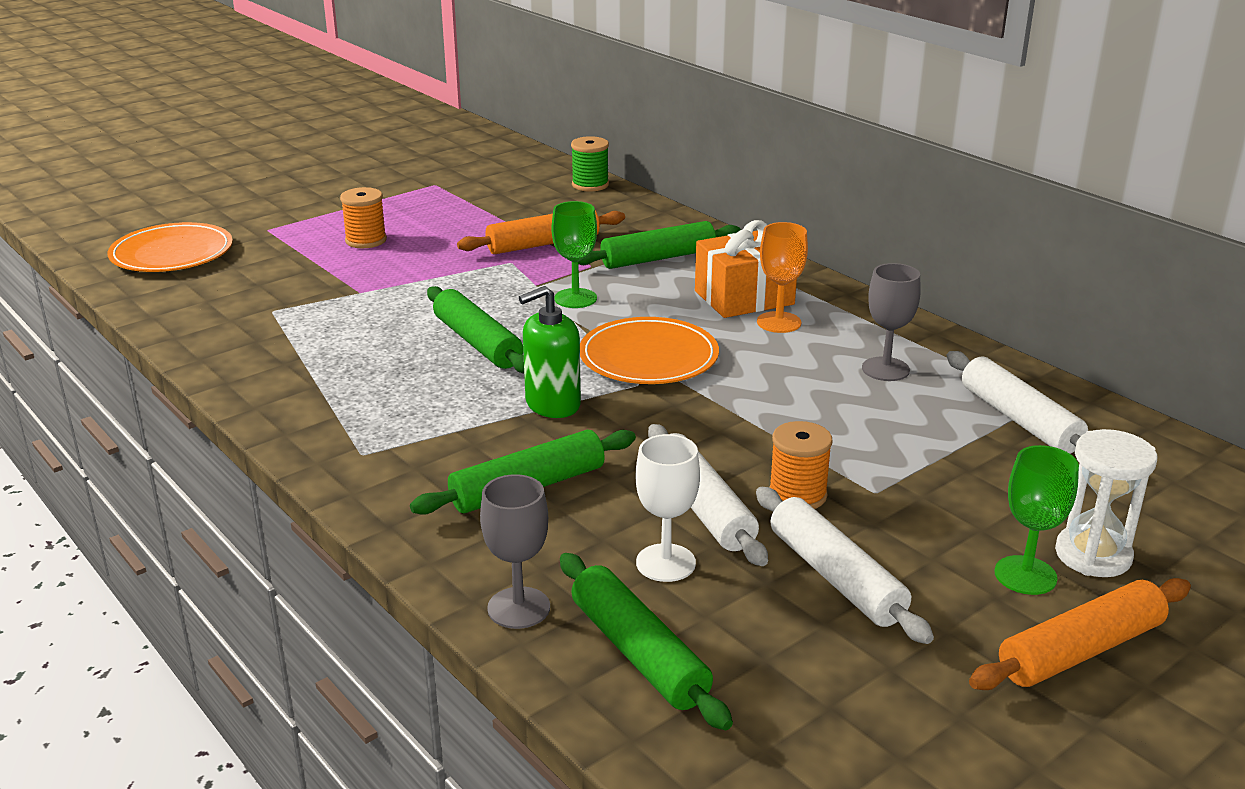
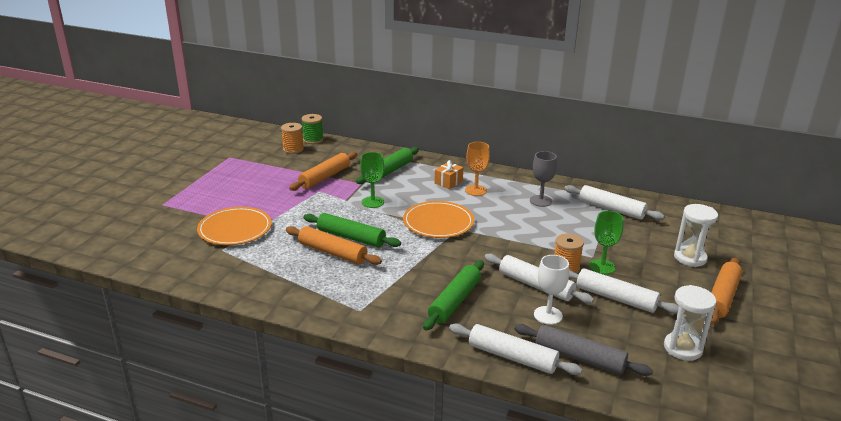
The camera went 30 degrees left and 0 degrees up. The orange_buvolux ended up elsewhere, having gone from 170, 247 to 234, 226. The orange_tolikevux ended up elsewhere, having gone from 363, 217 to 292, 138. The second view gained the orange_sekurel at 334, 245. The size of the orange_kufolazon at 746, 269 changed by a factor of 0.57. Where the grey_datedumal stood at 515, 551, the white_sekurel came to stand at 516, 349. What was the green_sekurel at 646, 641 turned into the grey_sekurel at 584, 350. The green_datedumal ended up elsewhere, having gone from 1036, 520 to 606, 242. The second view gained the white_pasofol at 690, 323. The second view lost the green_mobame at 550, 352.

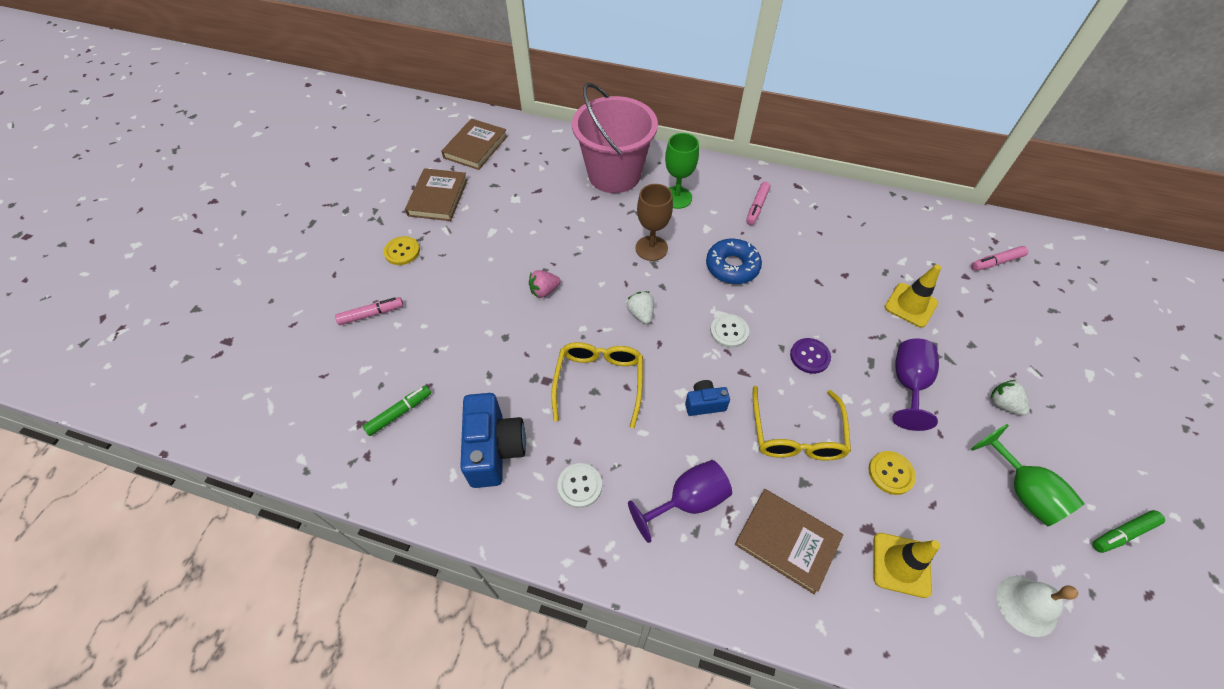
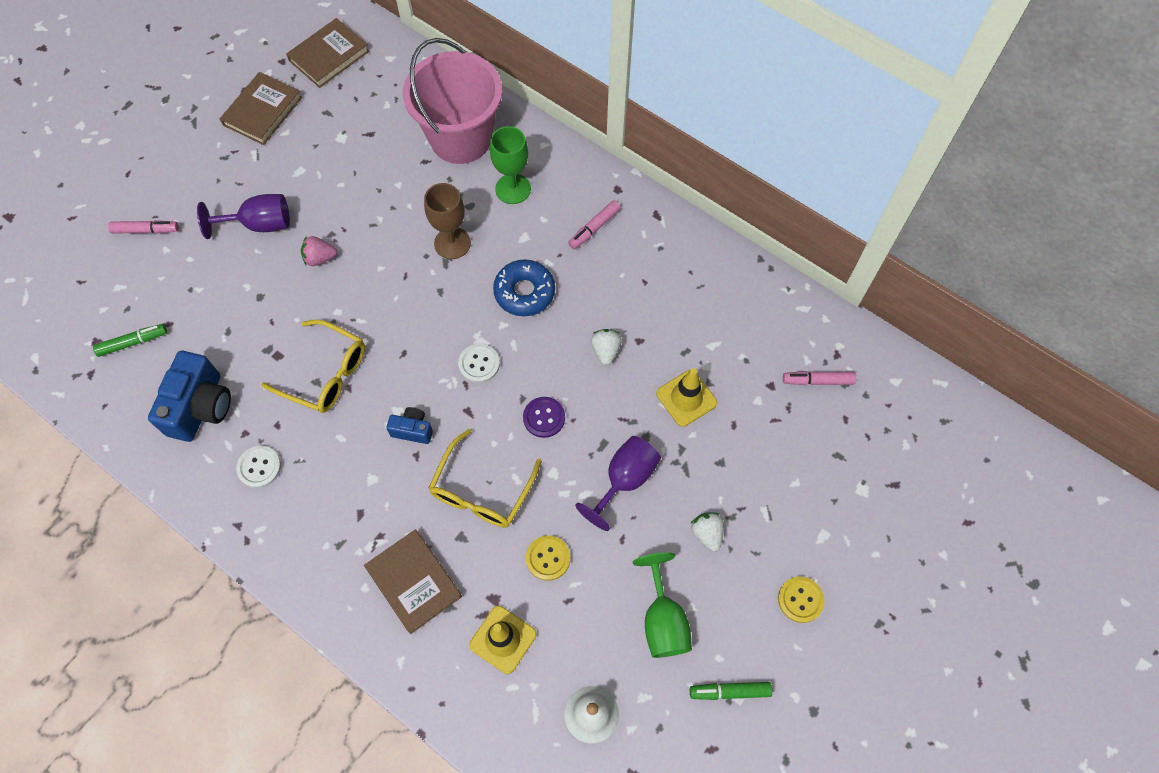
The camera went 20 degrees right and 10 degrees up. The purple_datedumal ended up elsewhere, having gone from 680, 501 to 243, 216. The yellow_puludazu at 597, 385 ended up facing another way, 90 degrees clockwise from before. The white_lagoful ended up elsewhere, having gone from 640, 307 to 606, 347. The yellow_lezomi ended up elsewhere, having gone from 401, 250 to 801, 599.

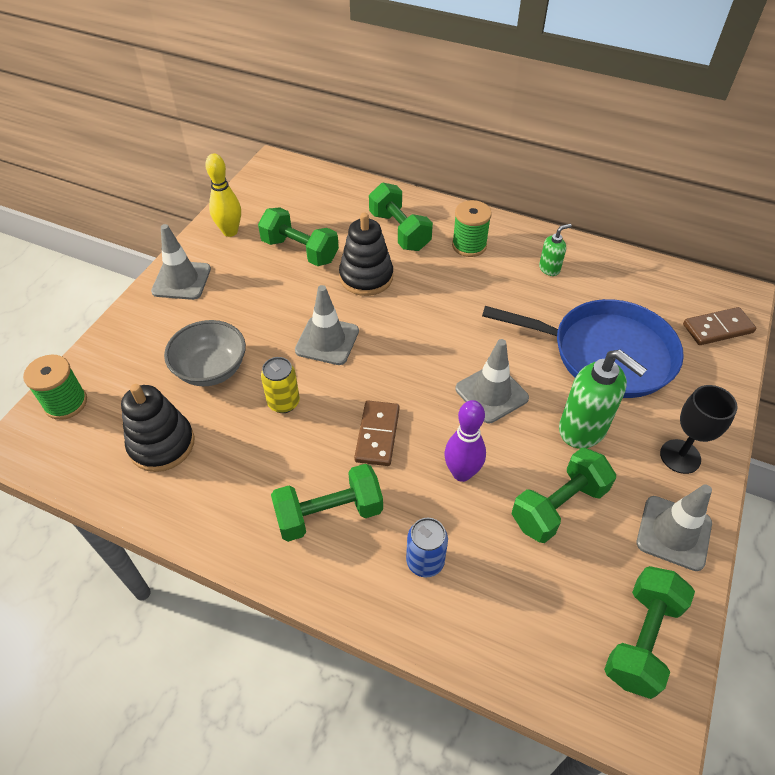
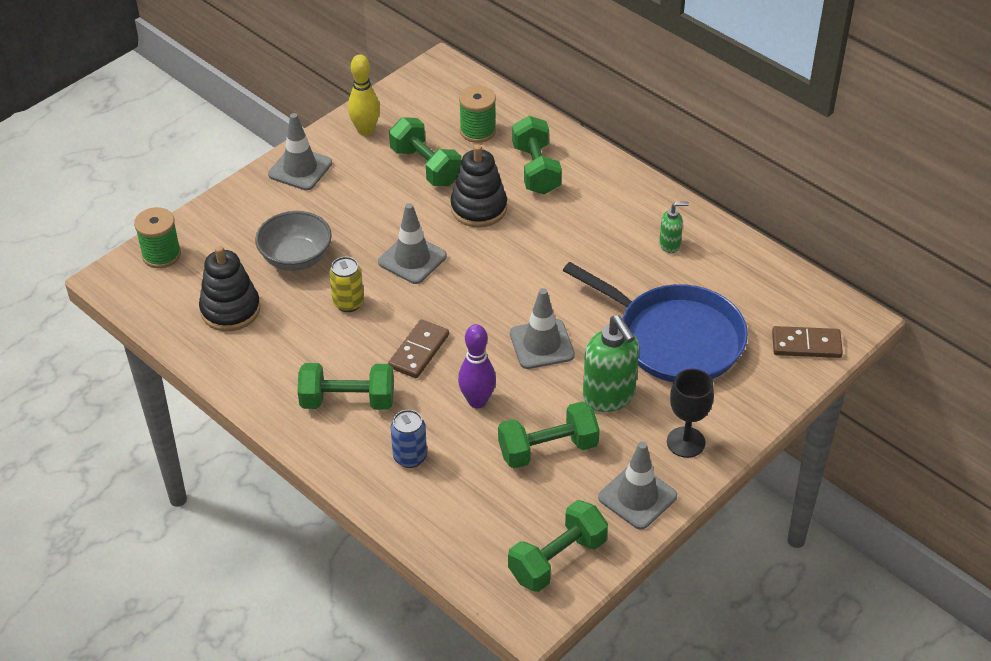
The camera went 20 degrees right and 5 degrees down. The green_tolikevux ended up elsewhere, having gone from 472, 228 to 477, 114.

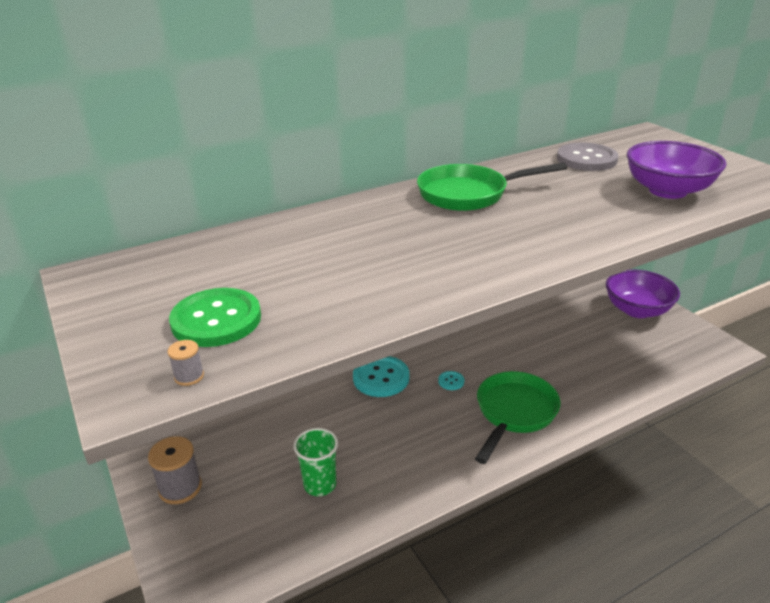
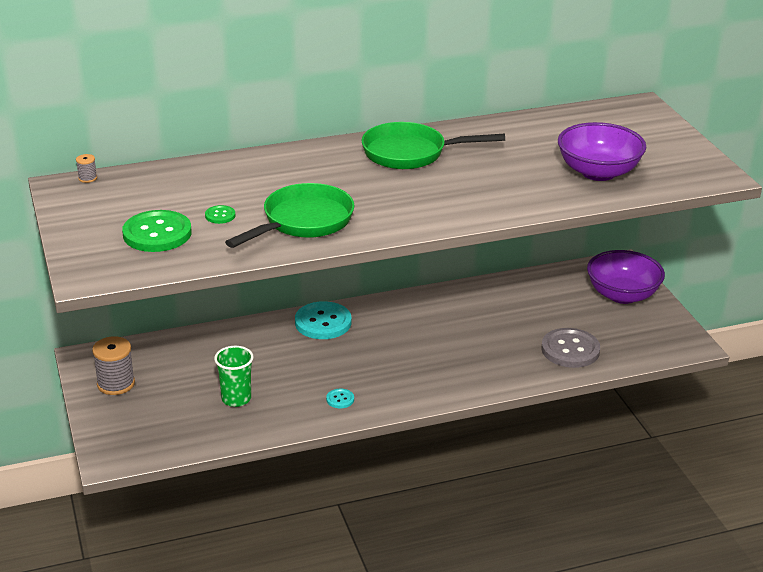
The camera went 10 degrees right and 0 degrees up. The grey_tolikevux ended up elsewhere, having gone from 186, 363 to 86, 168. The second view gained the green_lezomi at 220, 214. The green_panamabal ended up elsewhere, having gone from 517, 417 to 289, 215. The turquoise_lezomi ended up elsewhere, having gone from 451, 380 to 340, 398. The grey_lezomi ended up elsewhere, having gone from 588, 157 to 570, 348.

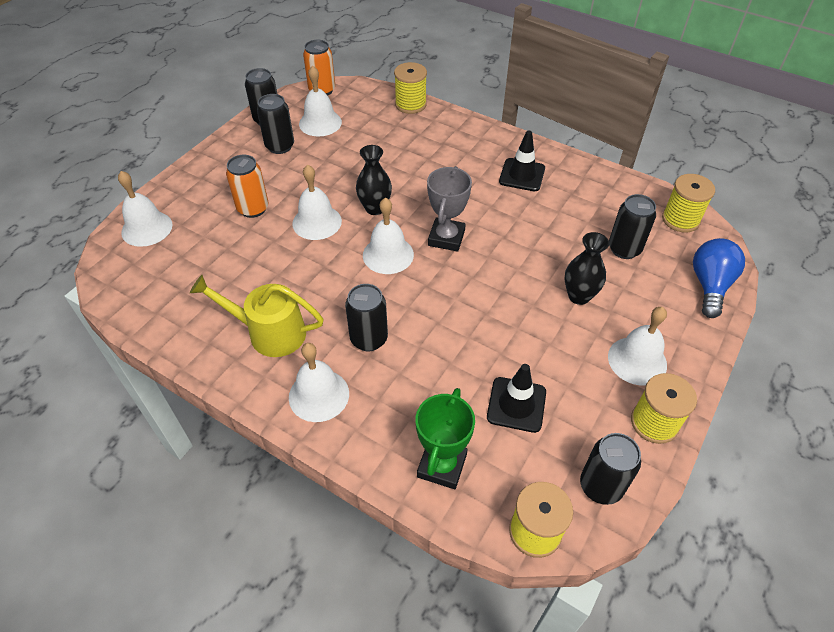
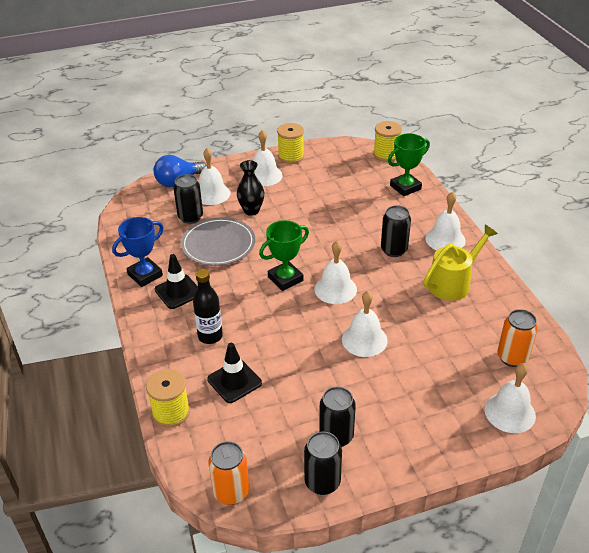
The camera went 140 degrees left and 10 degrees down. The second view gained the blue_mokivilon at 138, 252. The second view gained the grey_buvolux at 218, 242. The second view gained the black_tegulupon at 208, 306. The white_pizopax ended up elsewhere, having gone from 320, 100 to 214, 176. The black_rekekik ended up elsewhere, having gone from 516, 398 to 234, 373. What was the grey_mokivilon at 449, 209 turned into the green_mokivilon at 284, 255. The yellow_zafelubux at 257, 316 ended up facing another way, 90 degrees counterclockwise from before. The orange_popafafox ended up elsewhere, having gone from 247, 186 to 518, 338. The second view lost the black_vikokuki at 374, 180. The second view lost the black_popafafox at 610, 469. The second view lost the yellow_tolikevux at 688, 203.

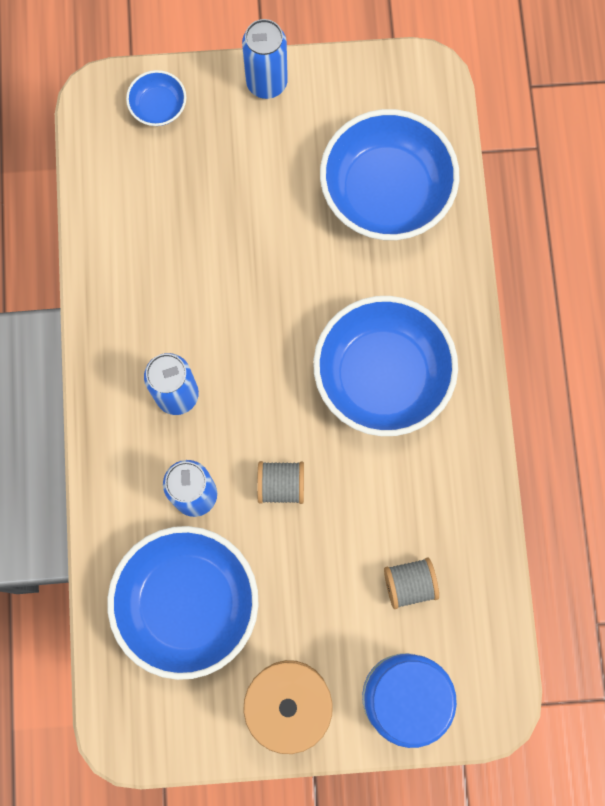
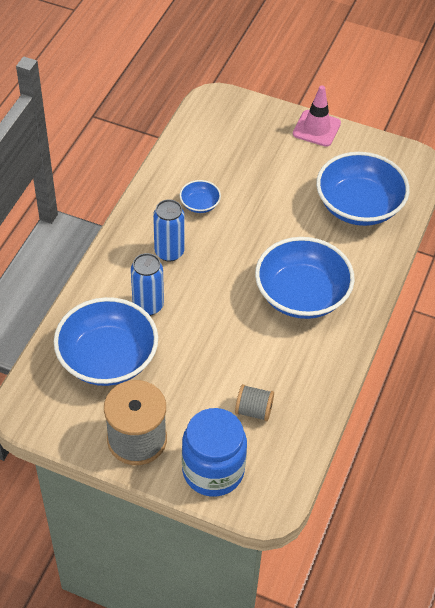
The camera went 25 degrees right and 25 degrees down. The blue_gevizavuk ended up elsewhere, having gone from 156, 98 to 200, 196. Where the blue_popafafox stood at 265, 59, the pink_rekekik came to stand at 317, 116. The second view lost the grey_tolikevux at 280, 482.

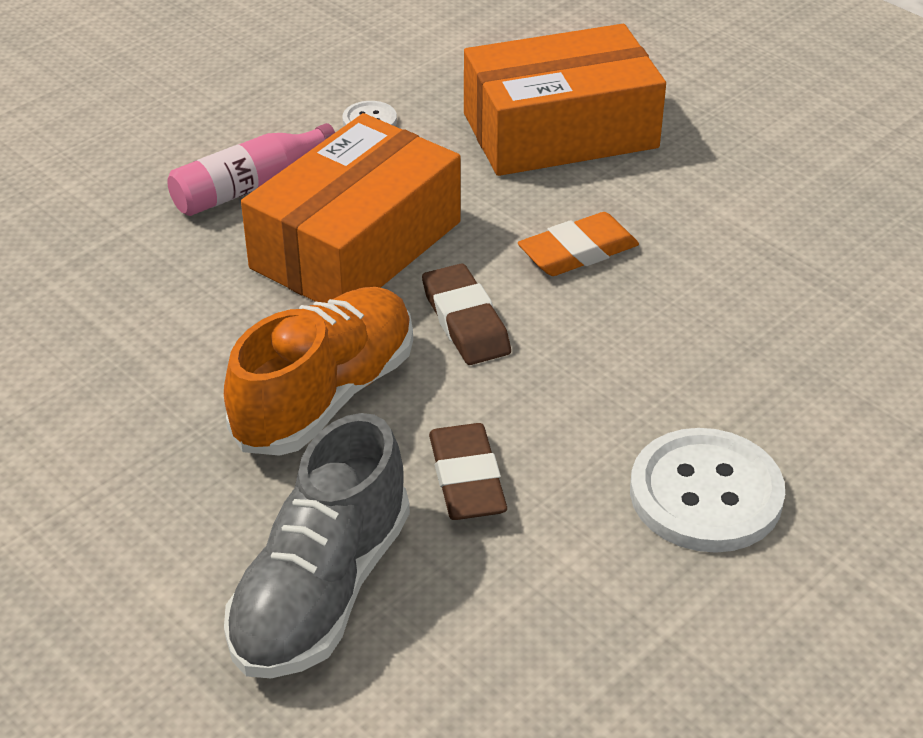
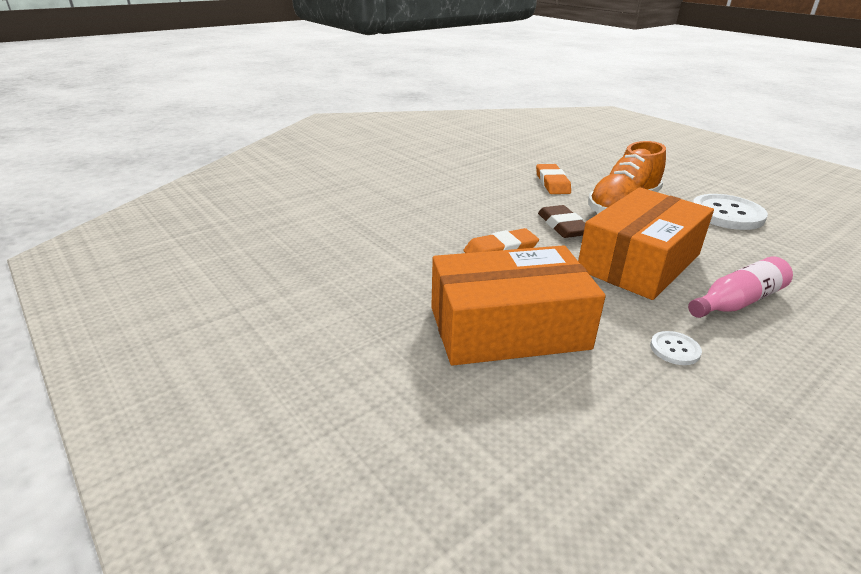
The camera went 175 degrees left and 10 degrees down. What was the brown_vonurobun at 468, 471 turned into the orange_vonurobun at 553, 179. The white_lezomi ended up elsewhere, having gone from 707, 490 to 730, 212. The second view lost the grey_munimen at 317, 545.

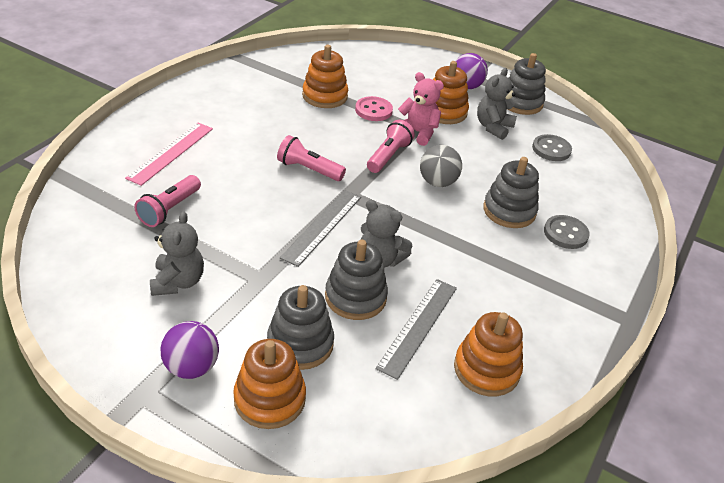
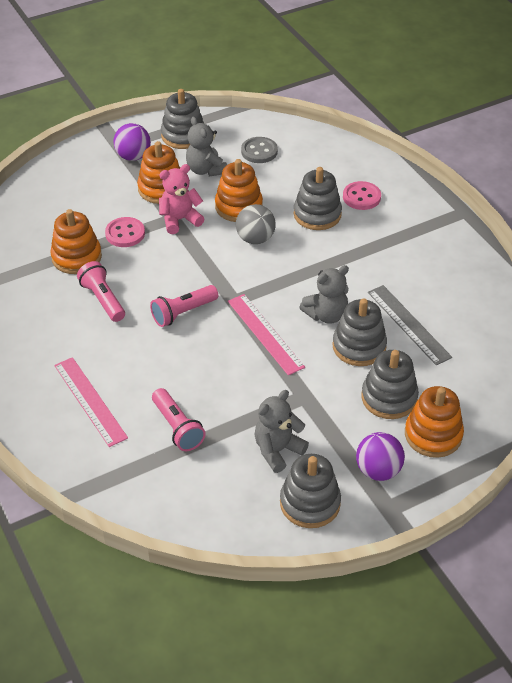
The camera went 55 degrees left and 5 degrees up. The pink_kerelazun ended up elsewhere, having gone from 391, 146 to 101, 291. The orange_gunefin ended up elsewhere, having gone from 488, 354 to 239, 190. What was the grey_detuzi at 320, 228 turned into the pink_detuzi at 266, 334. The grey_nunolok at 177, 253 ended up facing another way, 75 degrees counterclockwise from before. The second view gained the grey_gunefin at 310, 491. What was the grey_lezomi at 567, 232 turned into the pink_lezomi at 362, 195.

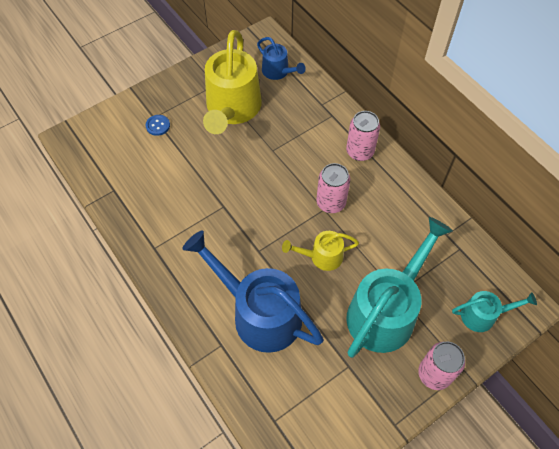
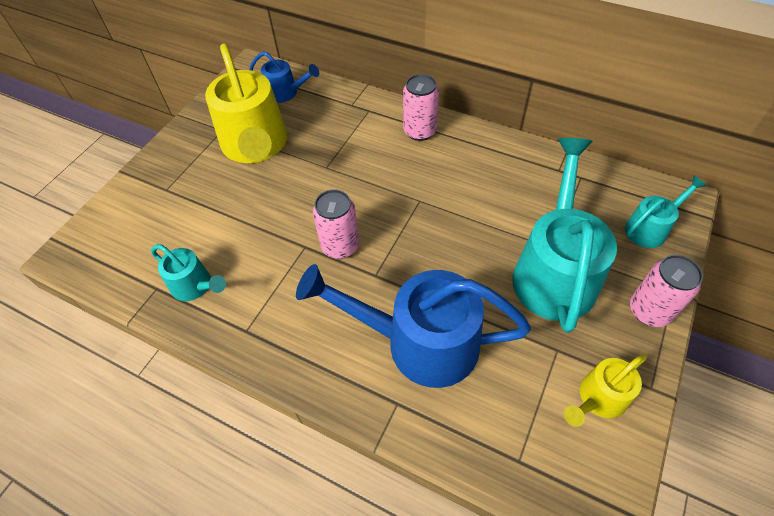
The camera went 25 degrees left and 5 degrees down. The second view gained the turquoise_zafelubux at 188, 272. The pink_popafafox ended up elsewhere, having gone from 333, 188 to 336, 224. The yellow_zafelubux ended up elsewhere, having gone from 320, 251 to 605, 390. The second view lost the blue_lezomi at 158, 125.

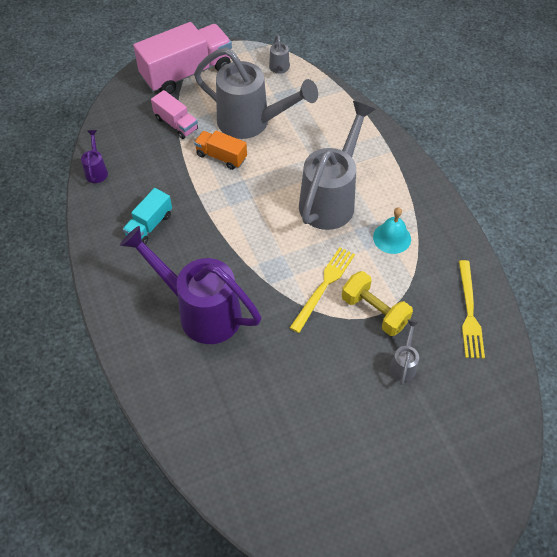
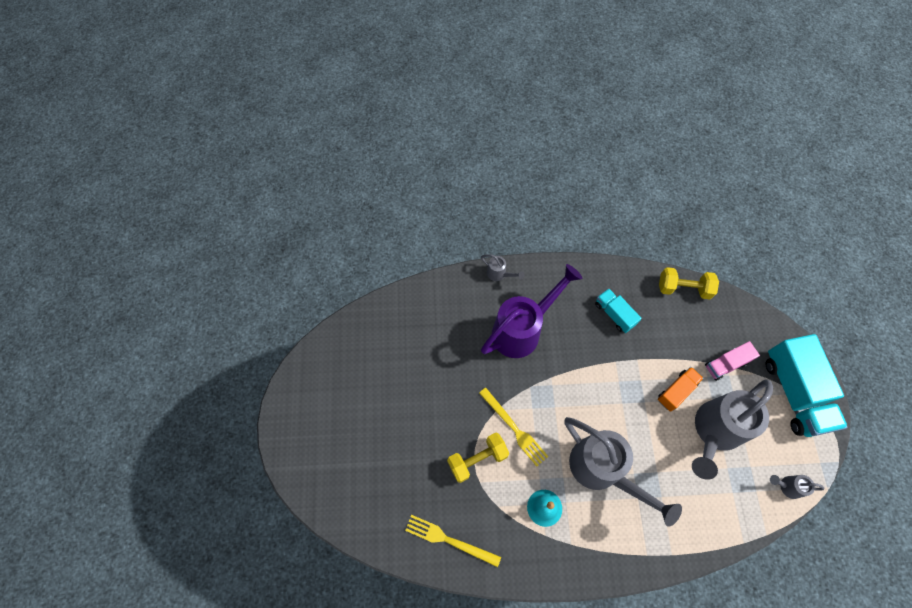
The camera went 110 degrees right and 10 degrees up. The grey_zafelubux ended up elsewhere, having gone from 404, 352 to 502, 267. Where the purple_zafelubux stood at 94, 156, the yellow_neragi came to stand at 689, 283. What was the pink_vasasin at 182, 58 turned into the turquoise_vasasin at 806, 385.

